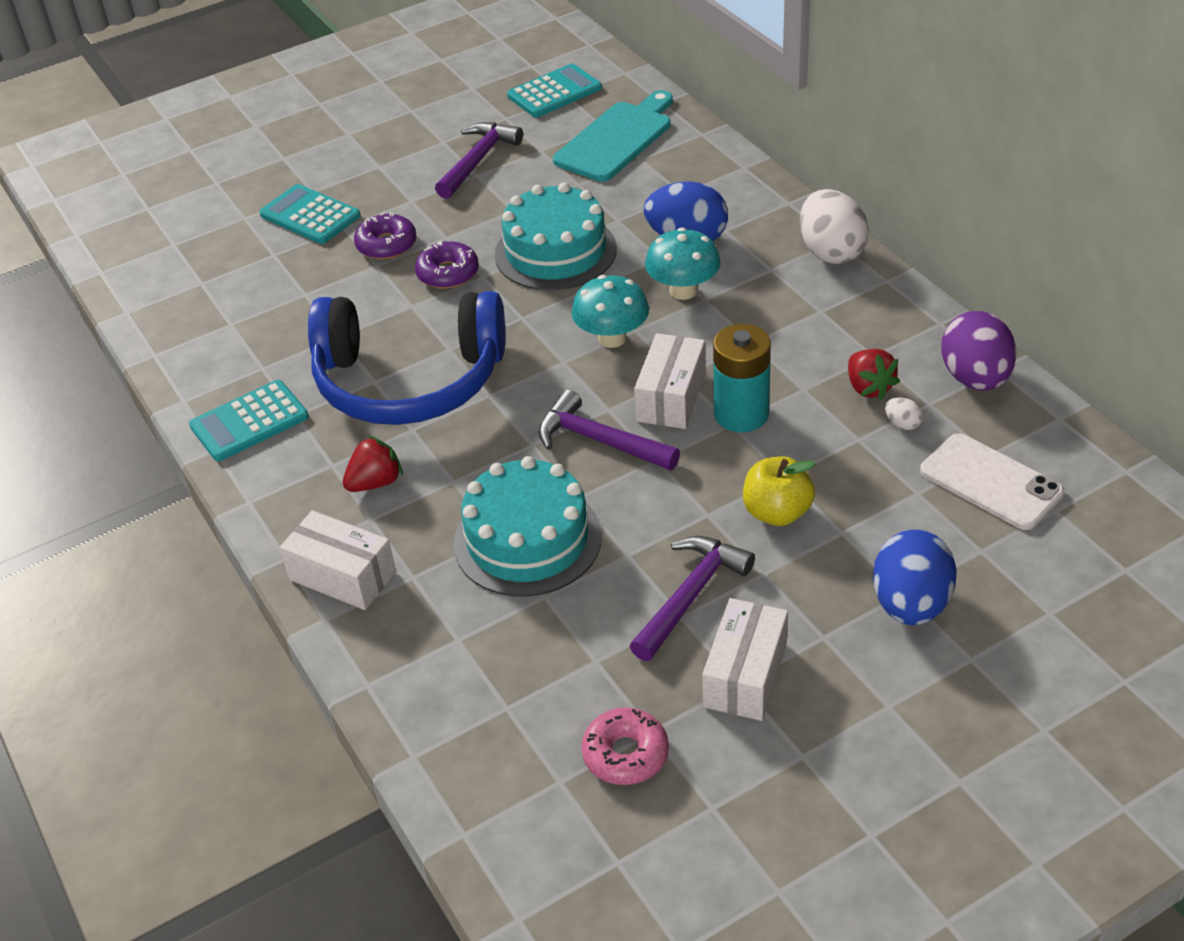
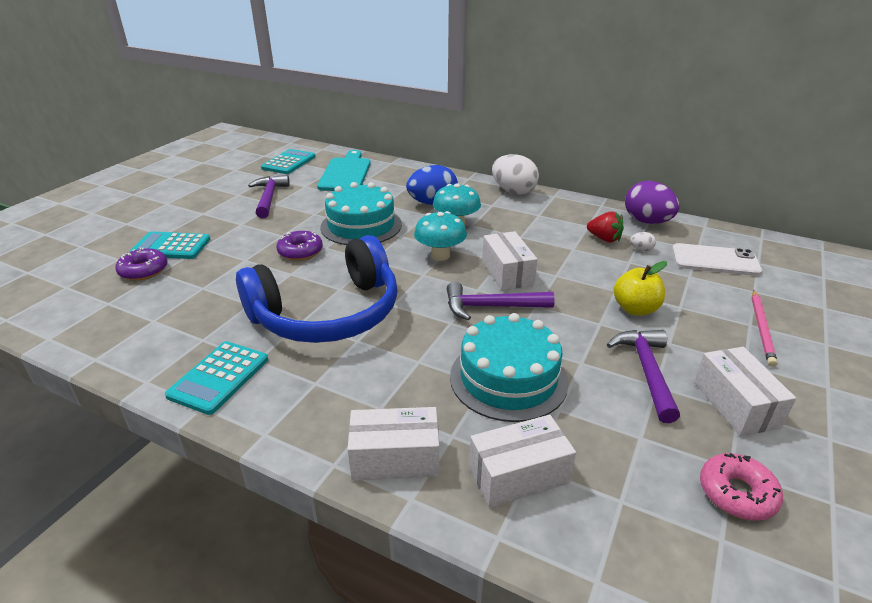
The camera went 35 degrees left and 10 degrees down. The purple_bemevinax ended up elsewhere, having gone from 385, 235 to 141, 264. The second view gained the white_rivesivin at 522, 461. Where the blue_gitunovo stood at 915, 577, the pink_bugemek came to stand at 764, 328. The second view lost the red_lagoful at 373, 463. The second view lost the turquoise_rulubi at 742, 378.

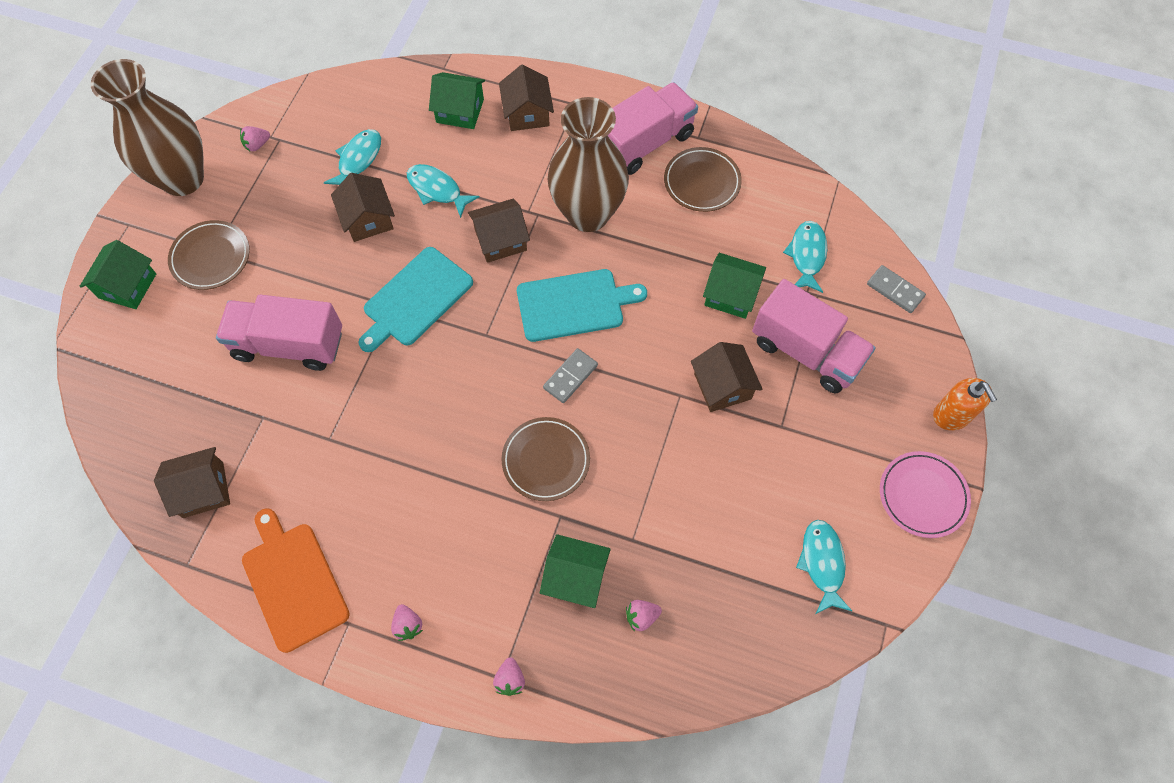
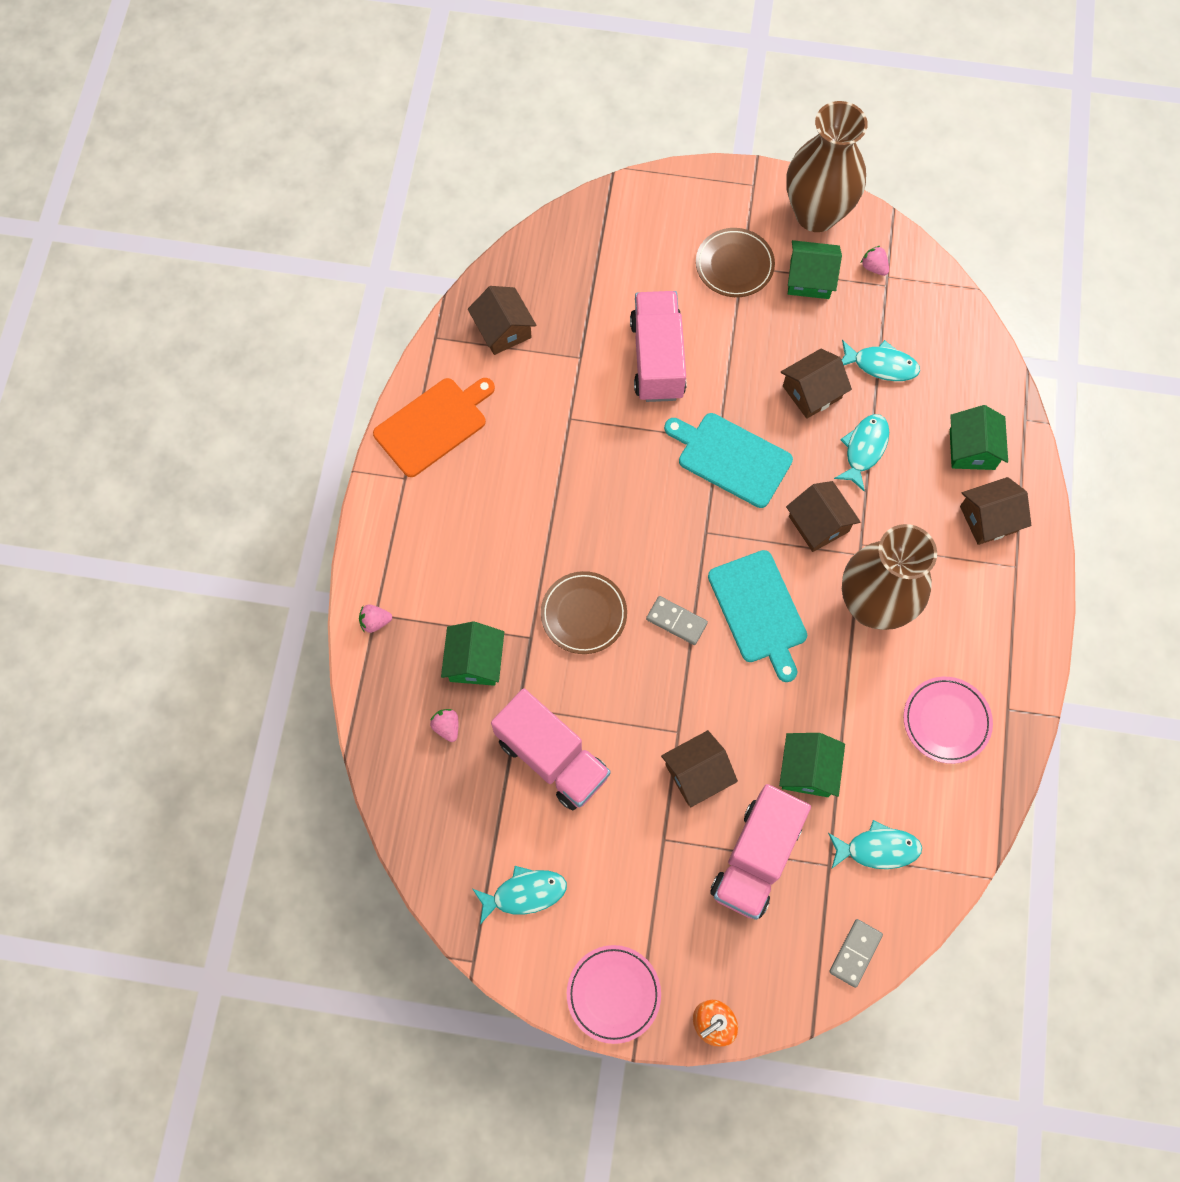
The camera went 80 degrees right and 5 degrees up. The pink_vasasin ended up elsewhere, having gone from 653, 128 to 551, 749. The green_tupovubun ended up elsewhere, having gone from 117, 274 to 815, 269. What was the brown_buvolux at 703, 179 turned into the pink_buvolux at 948, 720. The second view lost the pink_lagoful at 407, 622.

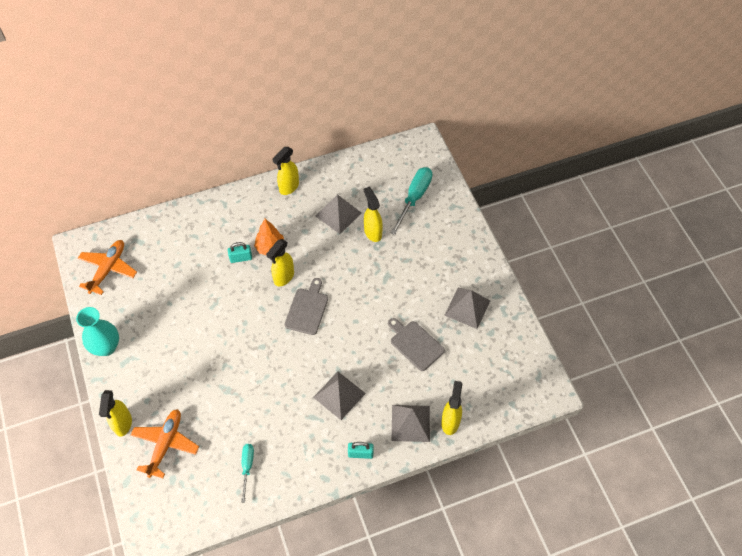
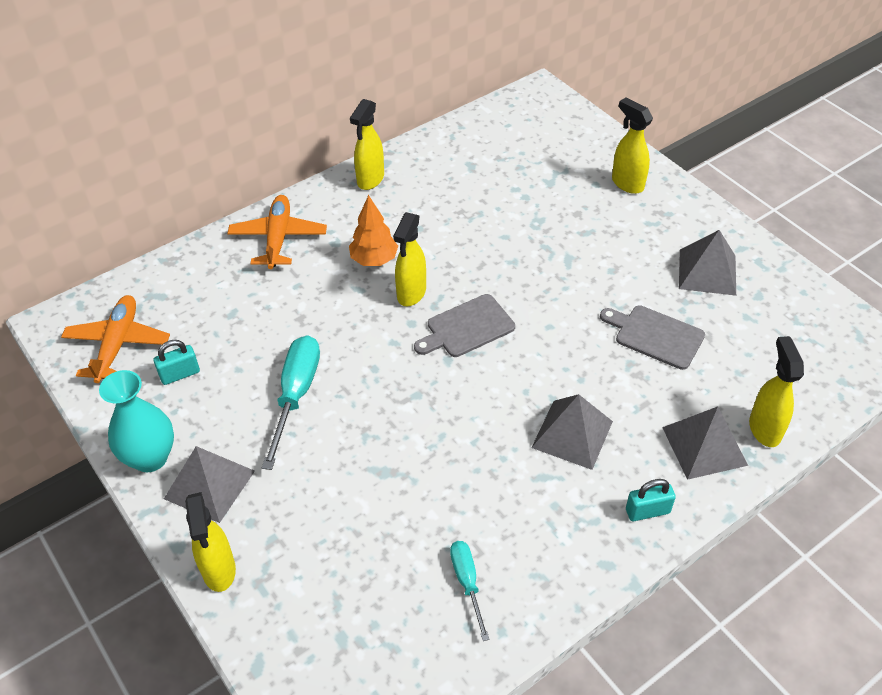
The camera went 15 degrees left and 10 degrees down. The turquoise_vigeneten ended up elsewhere, having gone from 240, 252 to 176, 362. The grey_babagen ended up elsewhere, having gone from 338, 214 to 209, 484. The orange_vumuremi ended up elsewhere, having gone from 165, 443 to 277, 232. The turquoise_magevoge ended up elsewhere, having gone from 411, 201 to 291, 402. The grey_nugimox at 306, 306 ended up facing another way, 120 degrees counterclockwise from before. The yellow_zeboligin ended up elsewhere, having gone from 373, 214 to 632, 146.

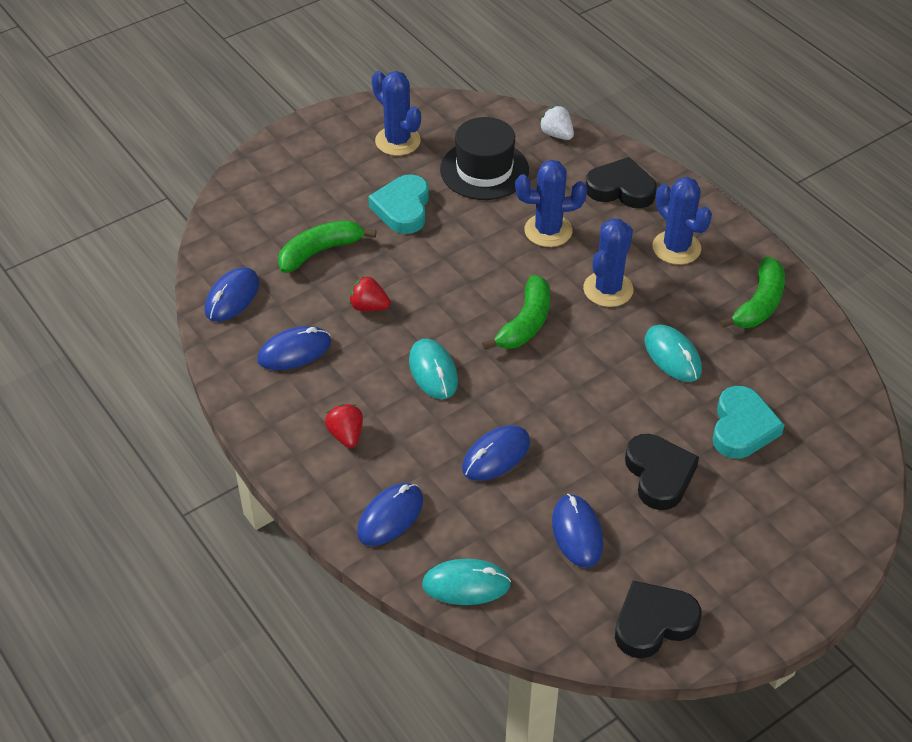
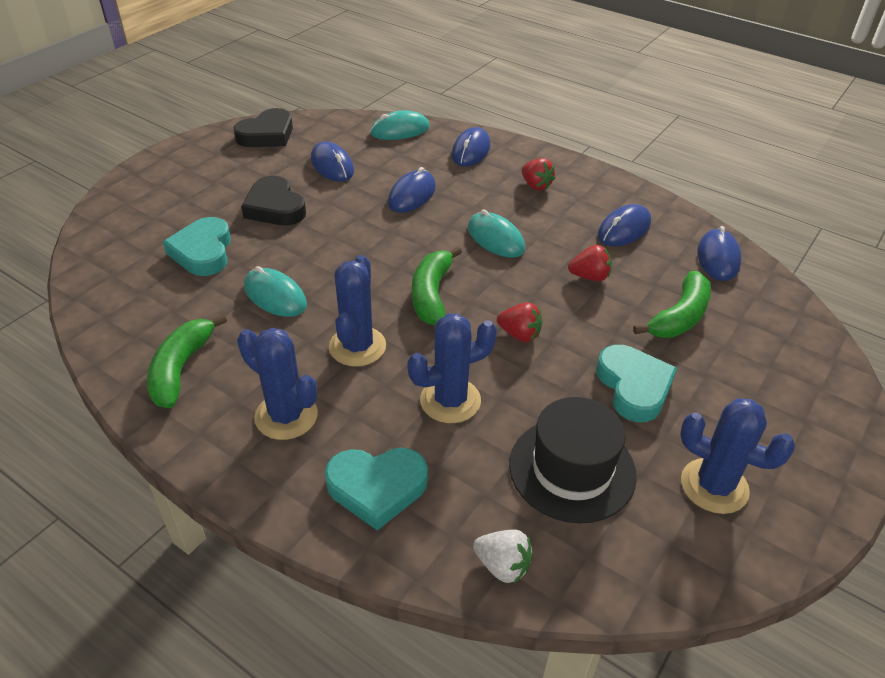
The camera went 160 degrees right and 5 degrees down. What was the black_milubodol at 621, 182 turned into the turquoise_milubodol at 376, 489. The second view gained the red_lagoful at 519, 322.

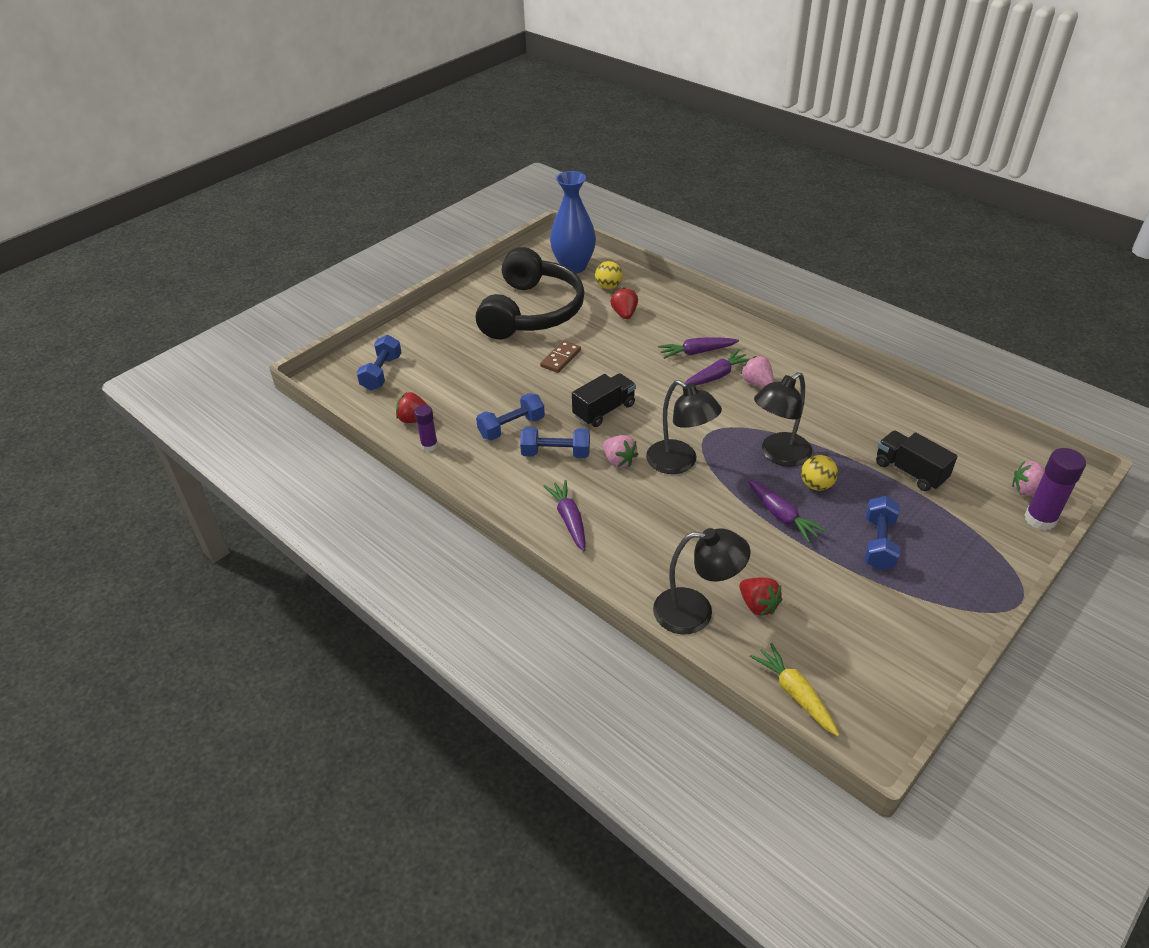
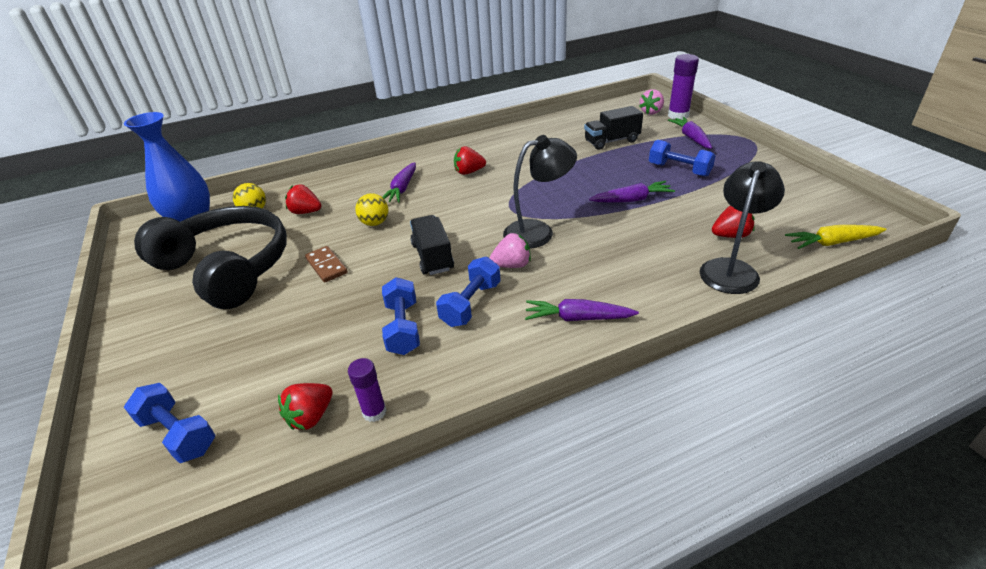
The camera went 65 degrees left and 5 degrees down. The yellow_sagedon ended up elsewhere, having gone from 819, 473 to 371, 209. What was the pink_lagoful at 757, 372 turned into the red_lagoful at 470, 160. The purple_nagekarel ended up elsewhere, having gone from 717, 367 to 690, 133. The second view lost the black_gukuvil at 783, 419.

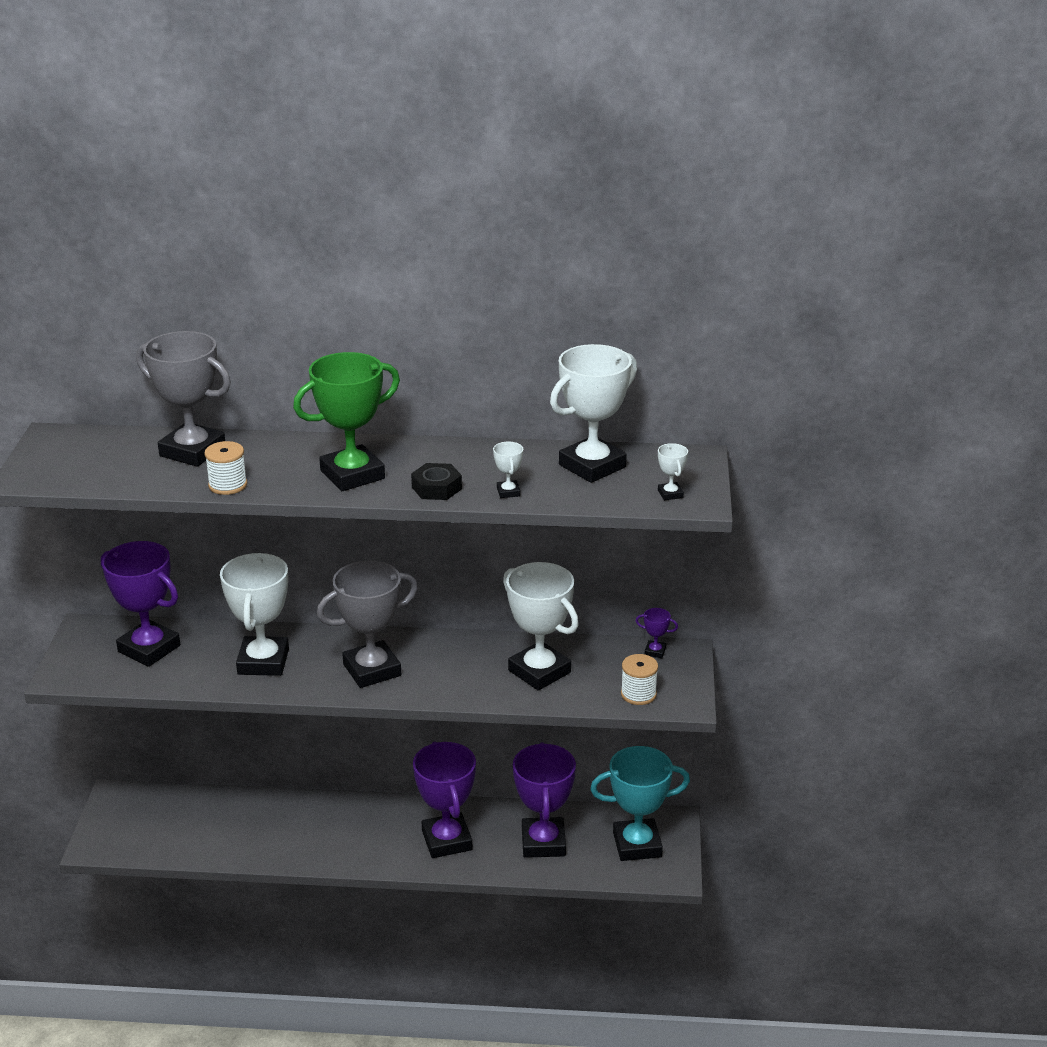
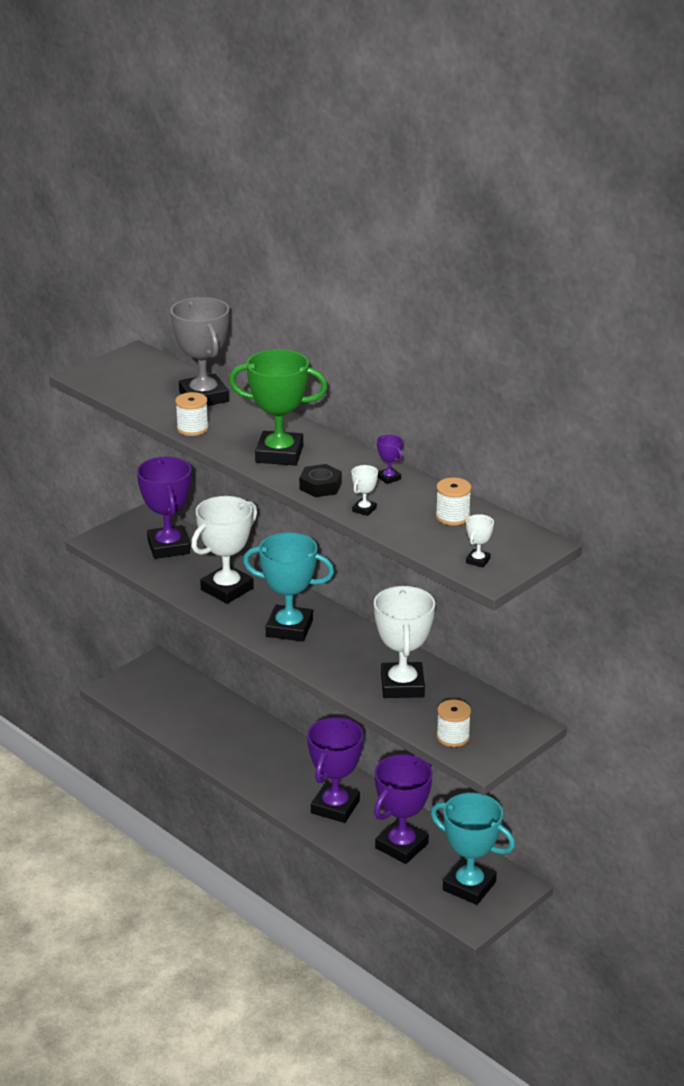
The camera went 40 degrees right and 0 degrees up. What was the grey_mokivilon at 367, 624 turned into the turquoise_mokivilon at 288, 587. The purple_mokivilon ended up elsewhere, having gone from 657, 633 to 390, 459. Where the white_mokivilon stood at 593, 413, the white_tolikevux came to stand at 454, 502.

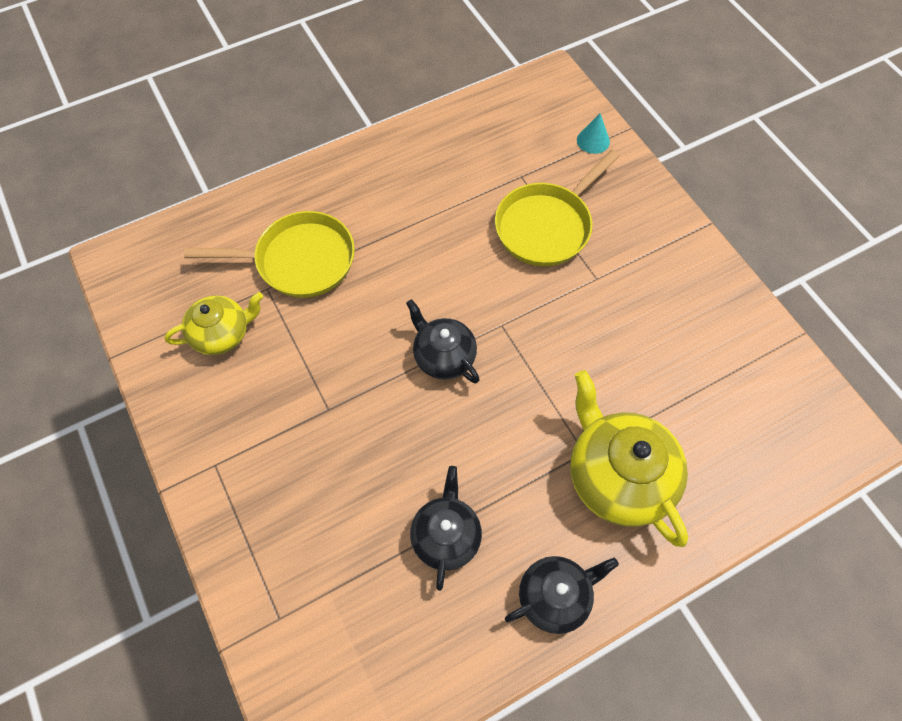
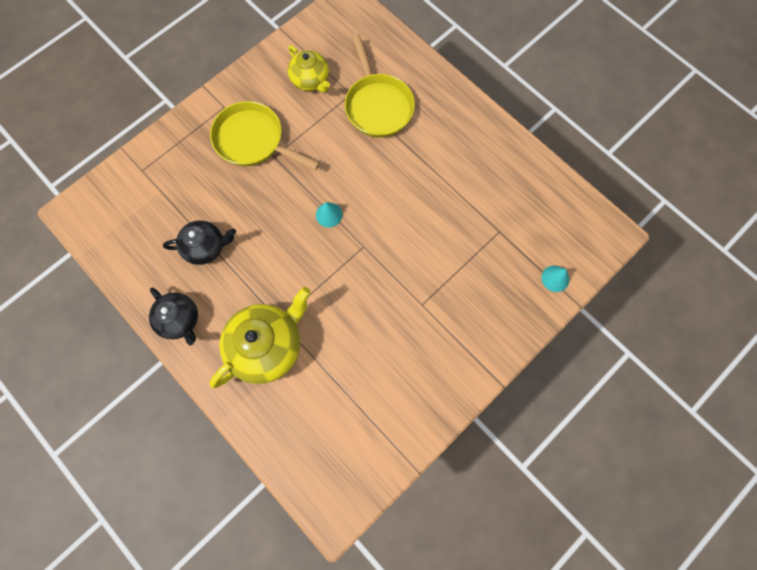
The camera went 75 degrees right and 10 degrees up. The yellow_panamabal ended up elsewhere, having gone from 557, 208 to 265, 135. Where the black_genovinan stood at 443, 341, the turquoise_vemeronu came to stand at 329, 215.

